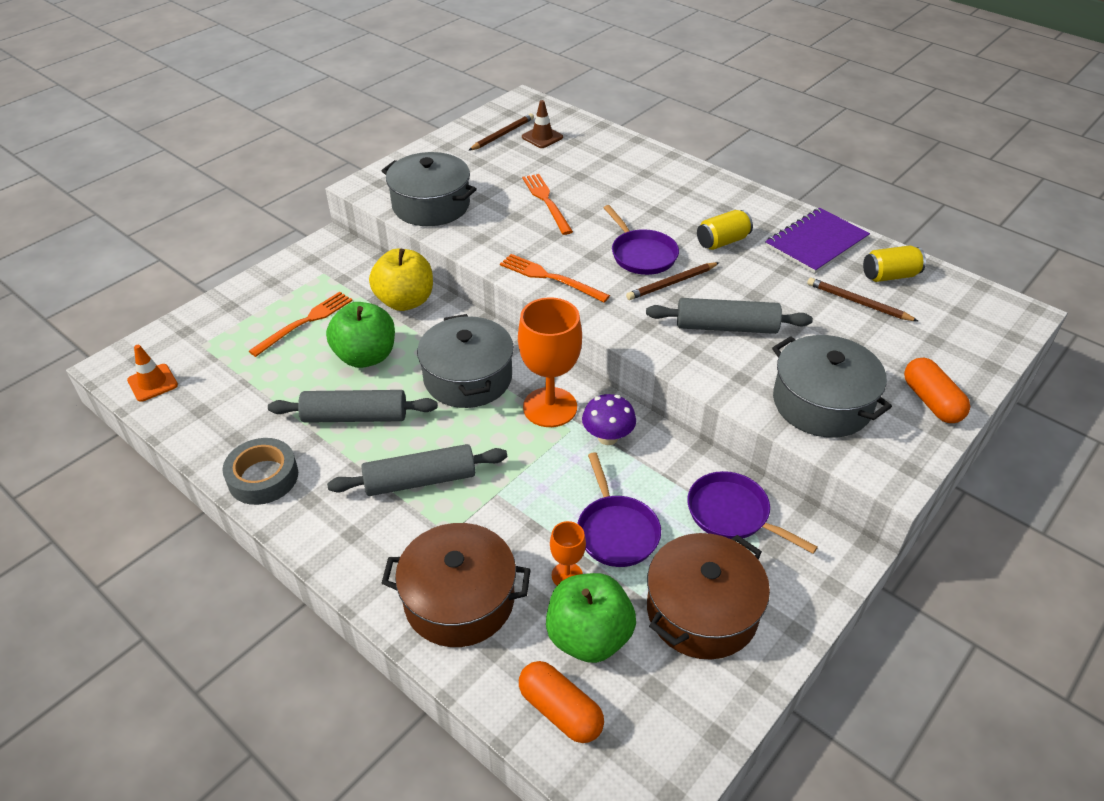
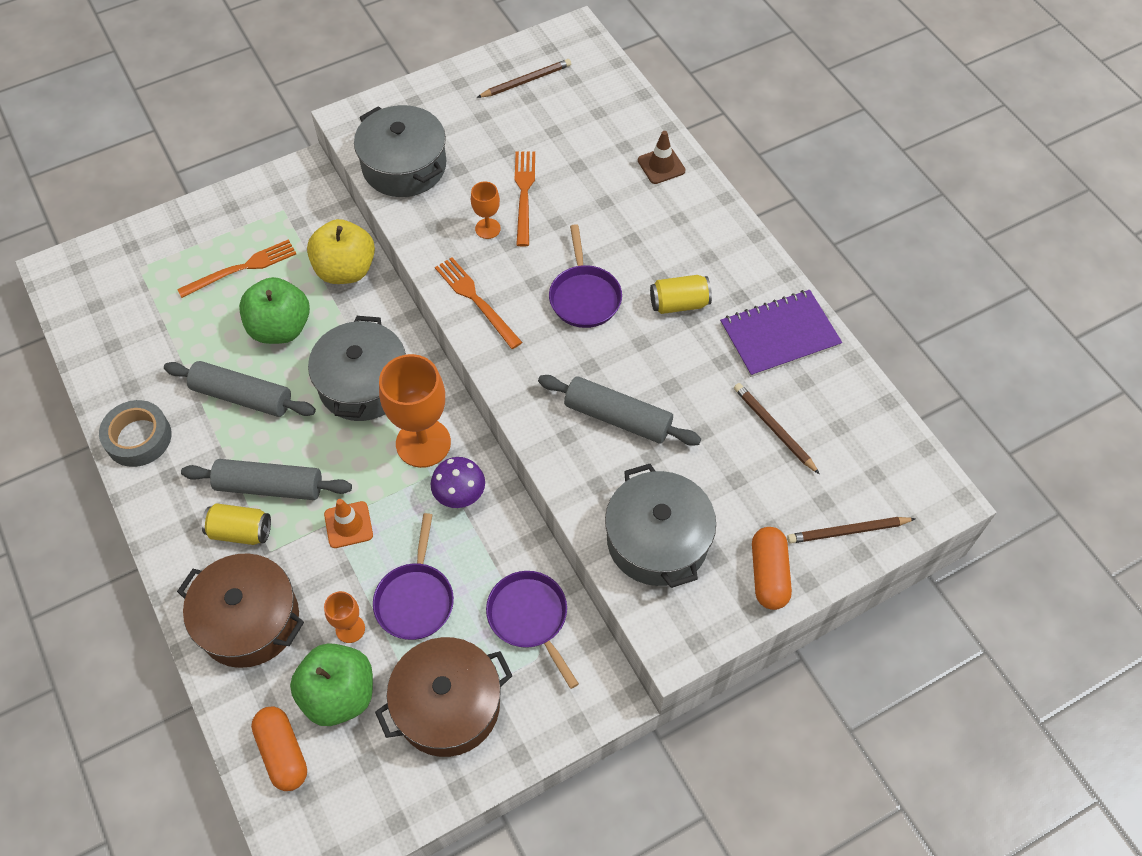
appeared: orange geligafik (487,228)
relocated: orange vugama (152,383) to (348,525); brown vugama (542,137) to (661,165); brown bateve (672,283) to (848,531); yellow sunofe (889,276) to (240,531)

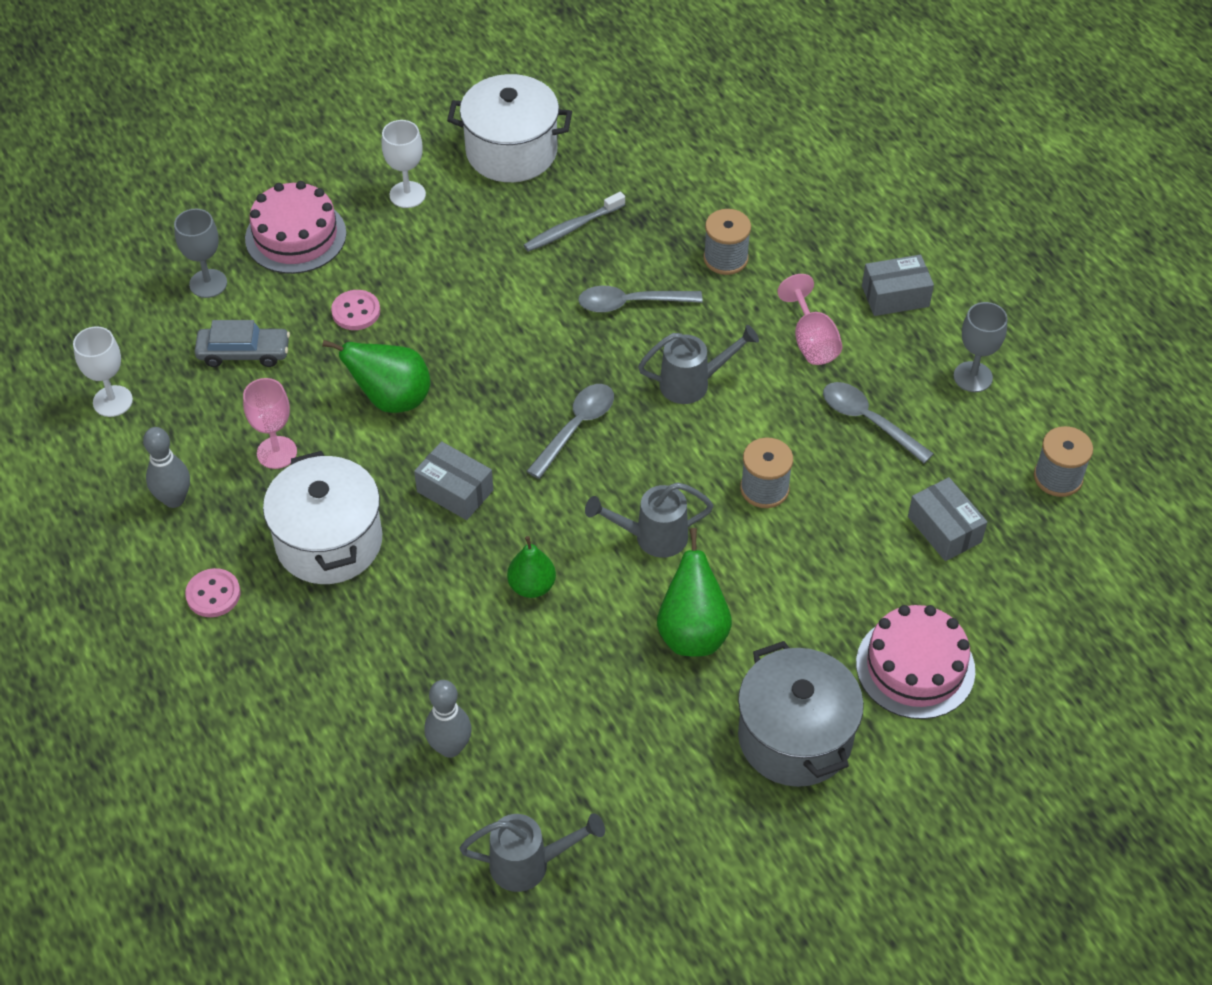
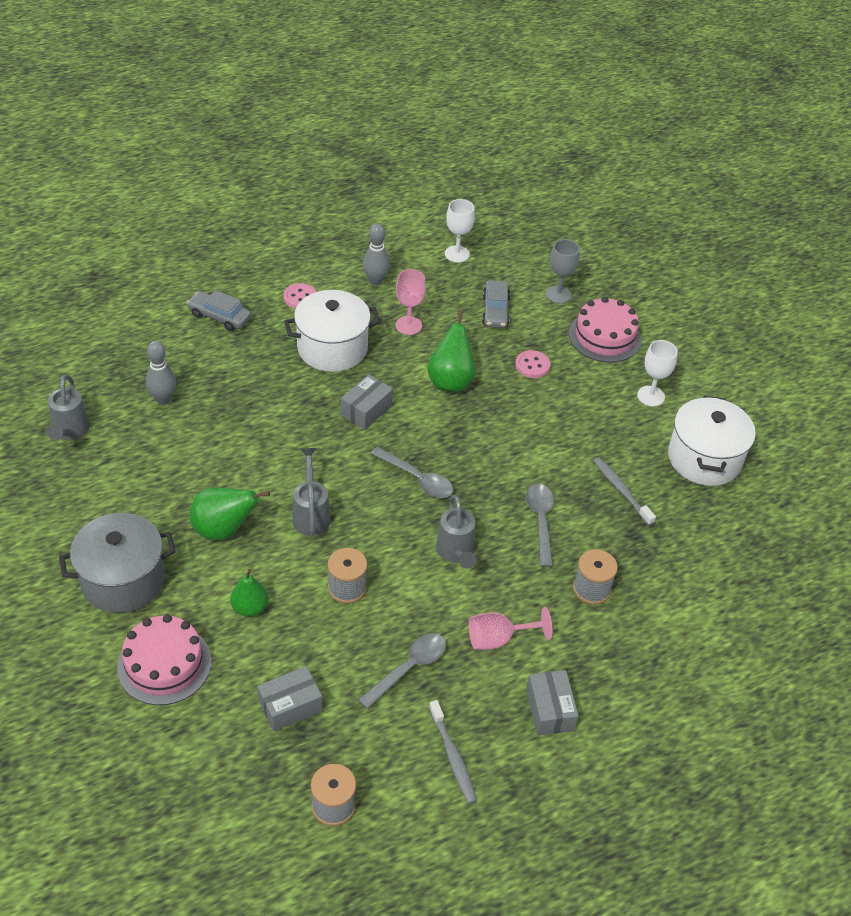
appeared: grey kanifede (219,317)
relocated: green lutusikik (532,586) to (250,608)
exchanged: grey geligafik (973,377) to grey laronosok (453,757)

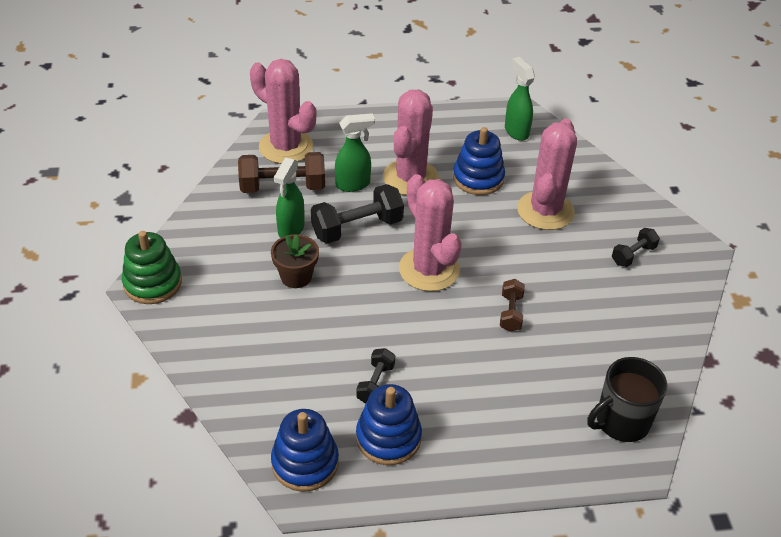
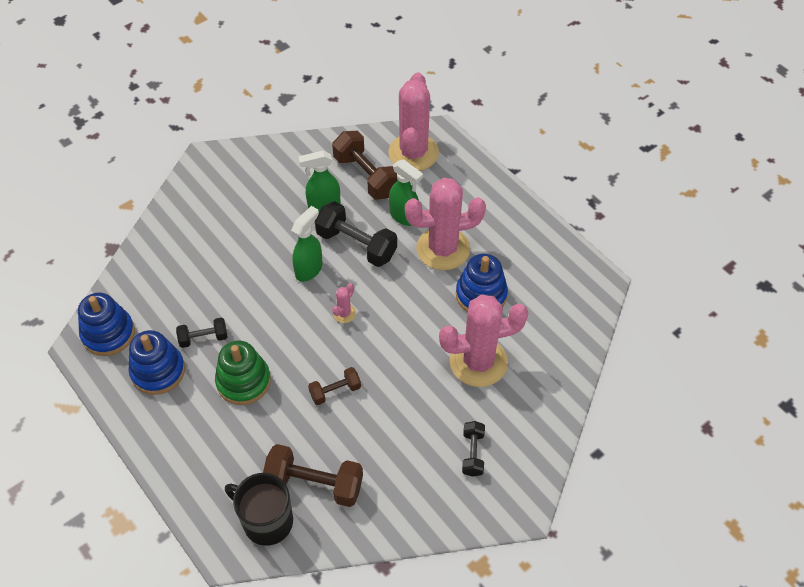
missing: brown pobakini (296,276)
appeared: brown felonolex (314,484)
relocated: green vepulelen (153,283) to (243,381); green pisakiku (516,131) to (309,269)
spun: black felonolex (633,255) = (472,453) 75 degrees clockwise
size: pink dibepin (429,269) = (344,313) x0.41

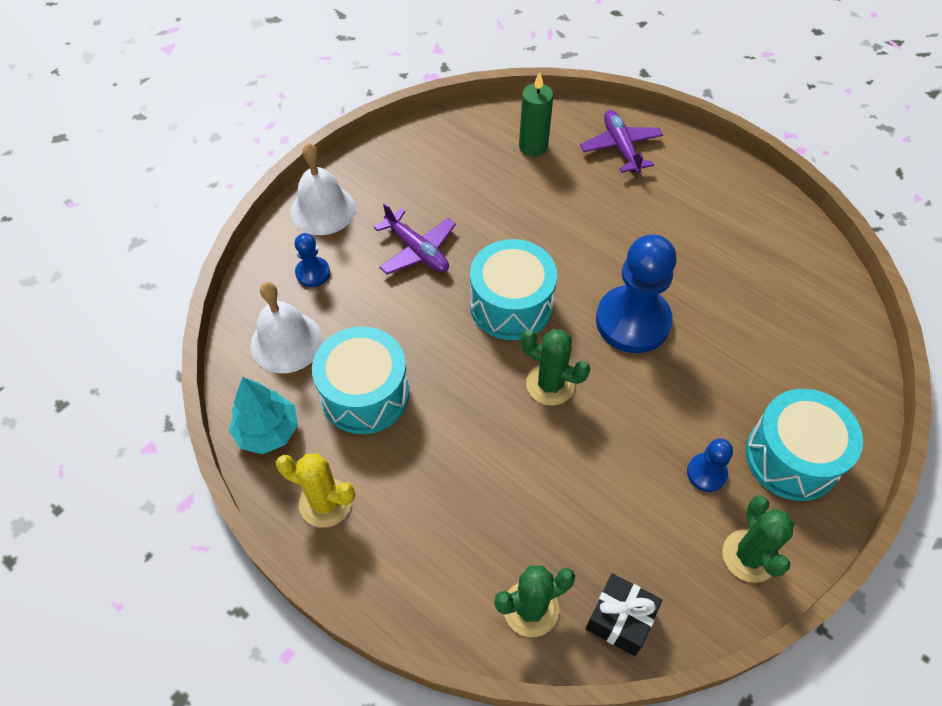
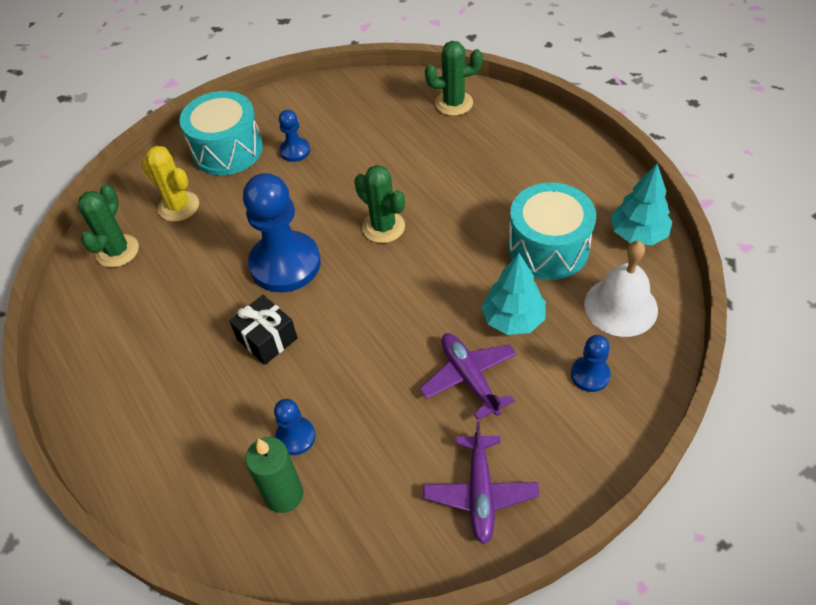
missing: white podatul (323,209); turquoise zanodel (511,305)
appeared: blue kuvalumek (296,437); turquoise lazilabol (513,319)
relocated: yellow dibepin (325,503) to (178,206); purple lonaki (621,147) to (480,493); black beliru (620,619) to (267,339); green dibepin (749,556) to (117,251)

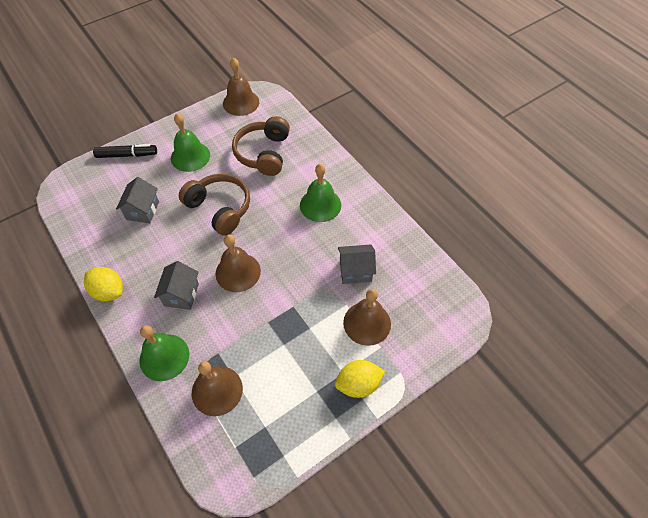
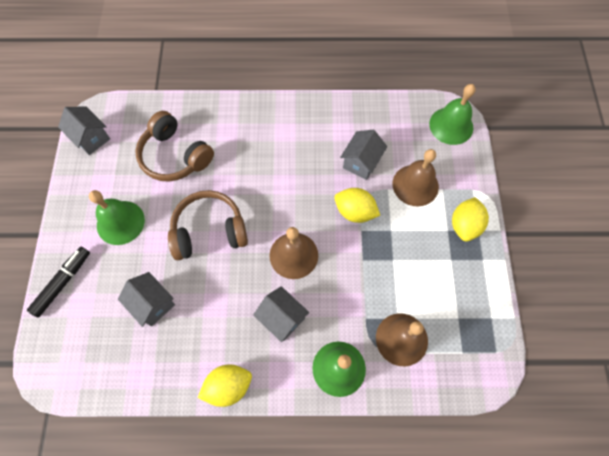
appeared: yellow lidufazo (355,212)
relocated: green podatul (320,205) to (451,125)
exchanged: brown podatul (241,102) to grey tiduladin (91,138)

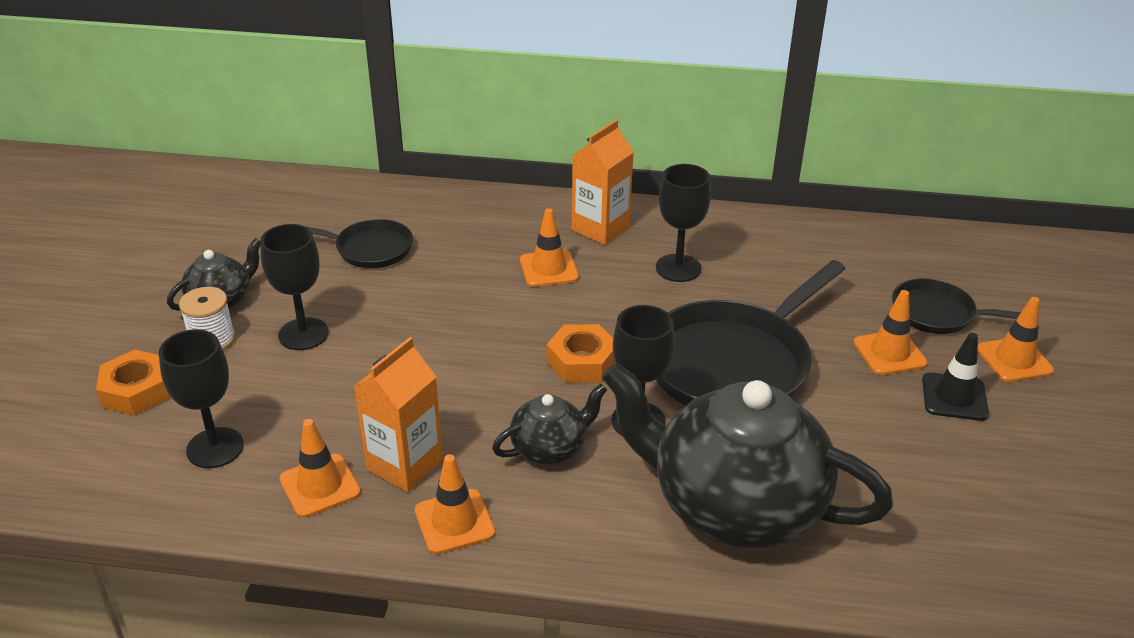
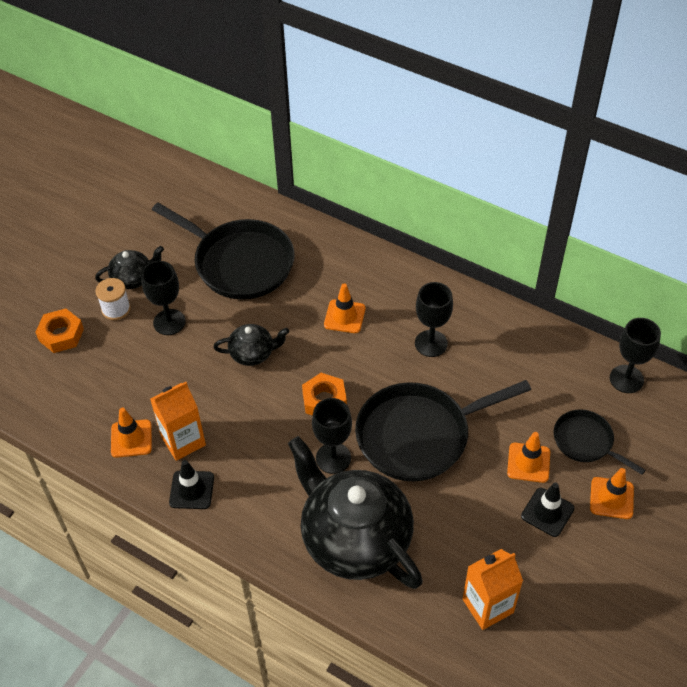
relocated: black geligafik (215,448) to (626,379); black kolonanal (550,448) to (253,353); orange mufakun (600,228) to (487,606)
colour: orange vugama (454,522) to black vugama (192,490)
size: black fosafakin (370,249) = (239,263) x1.88

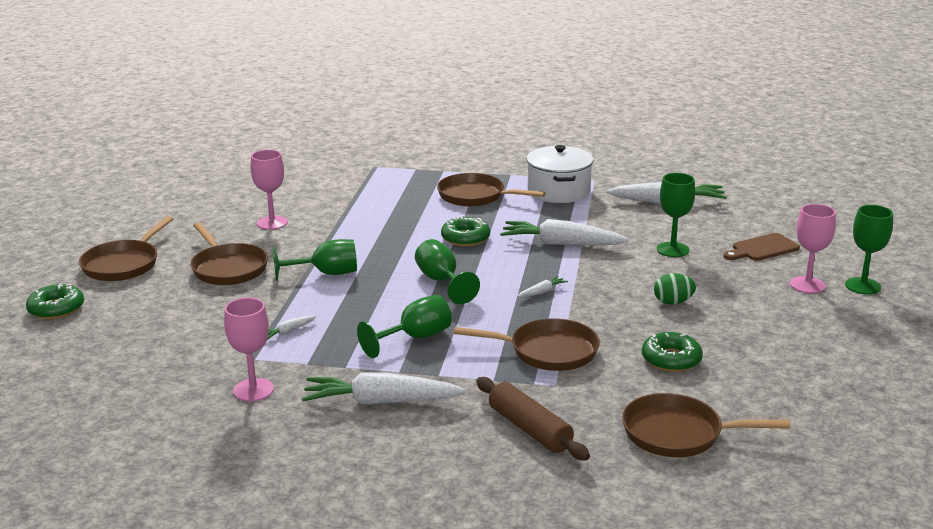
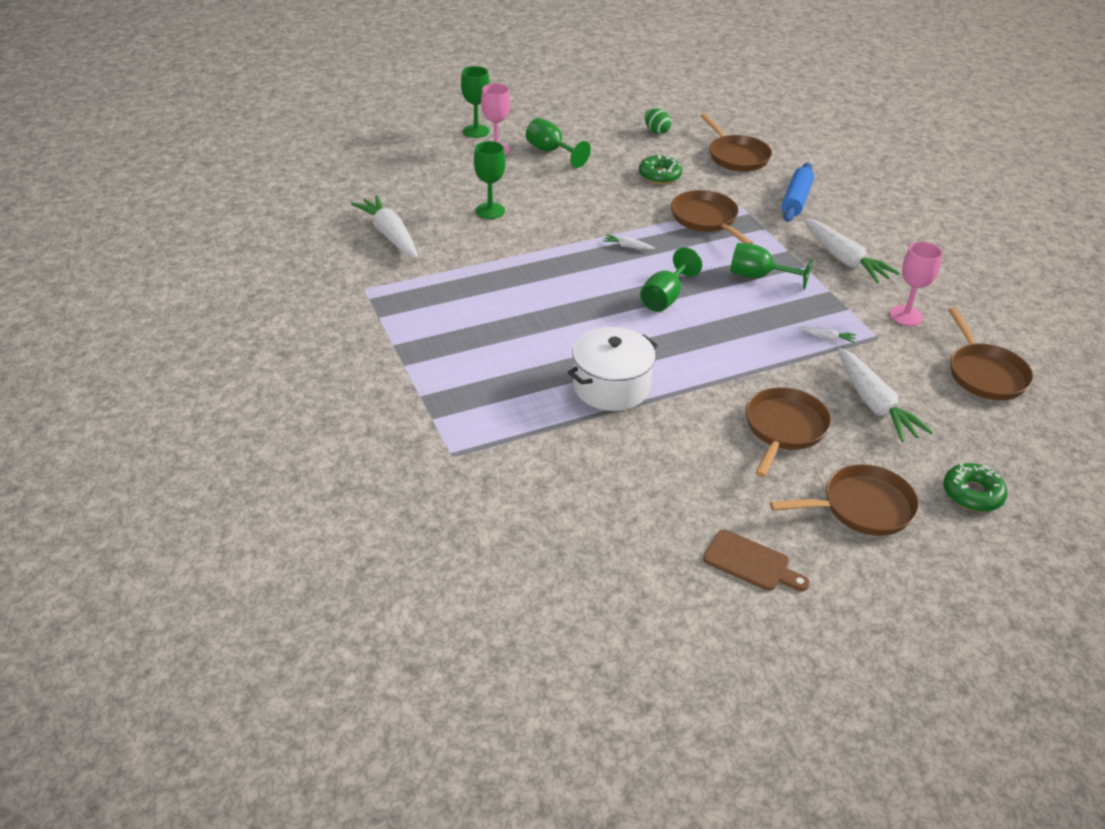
missing: pink geligafik (272,223); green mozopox (465,238)
relocated: green geligafik (326,274) to (551,151); brown fosafakin (475,196) to (984,373); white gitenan (561,244) to (874,404); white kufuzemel (558,191) to (611,386); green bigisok (673,302) to (656,131); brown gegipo (762,248) to (751,562)
colour: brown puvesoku (529,429) to blue puvesoku (796,200)

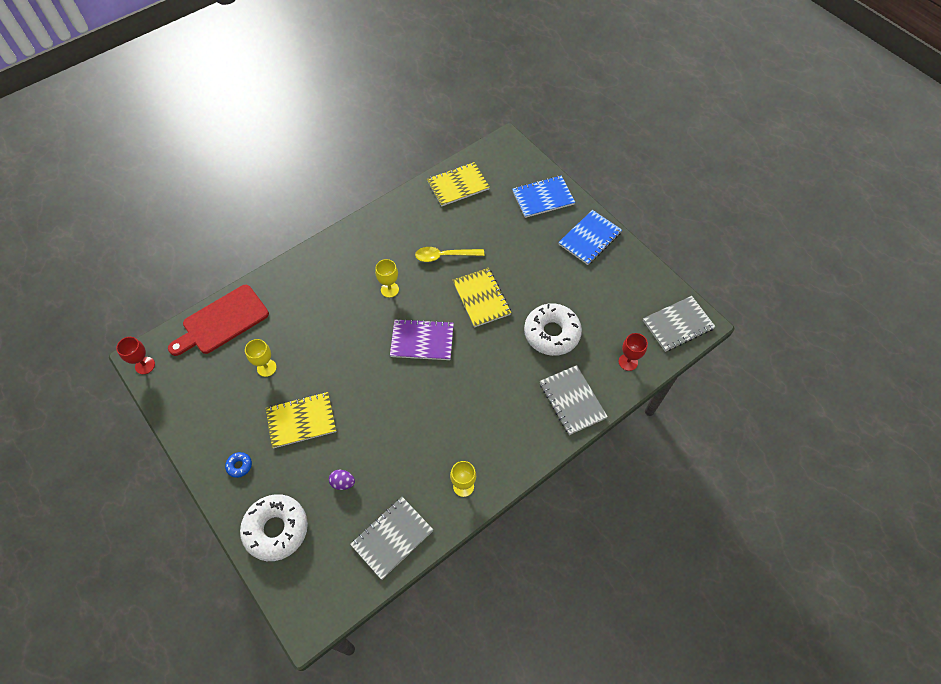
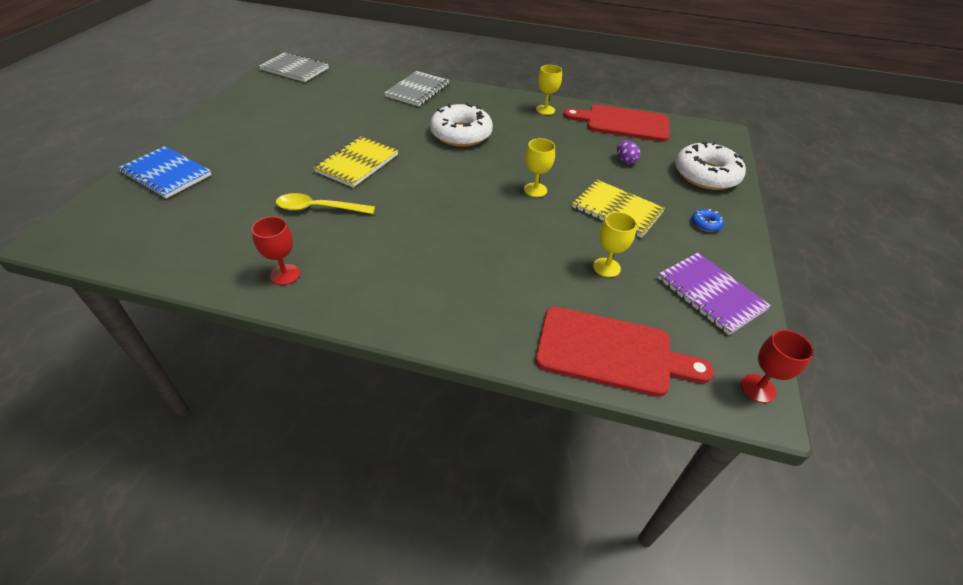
missing: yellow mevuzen (458,185); blue mevuzen (589,238)
relocated: yellow geligafik (389,289) to (535,190); purple mevuzen (422,341) to (710,294); white mozopox (552,333) to (461,134); red geligafik (628,362) to (285,274)
exchanged: grey mevuzen (392,538) to red gegipo (622,123)
spun: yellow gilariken (444,256) = (319,208) 135 degrees clockwise

